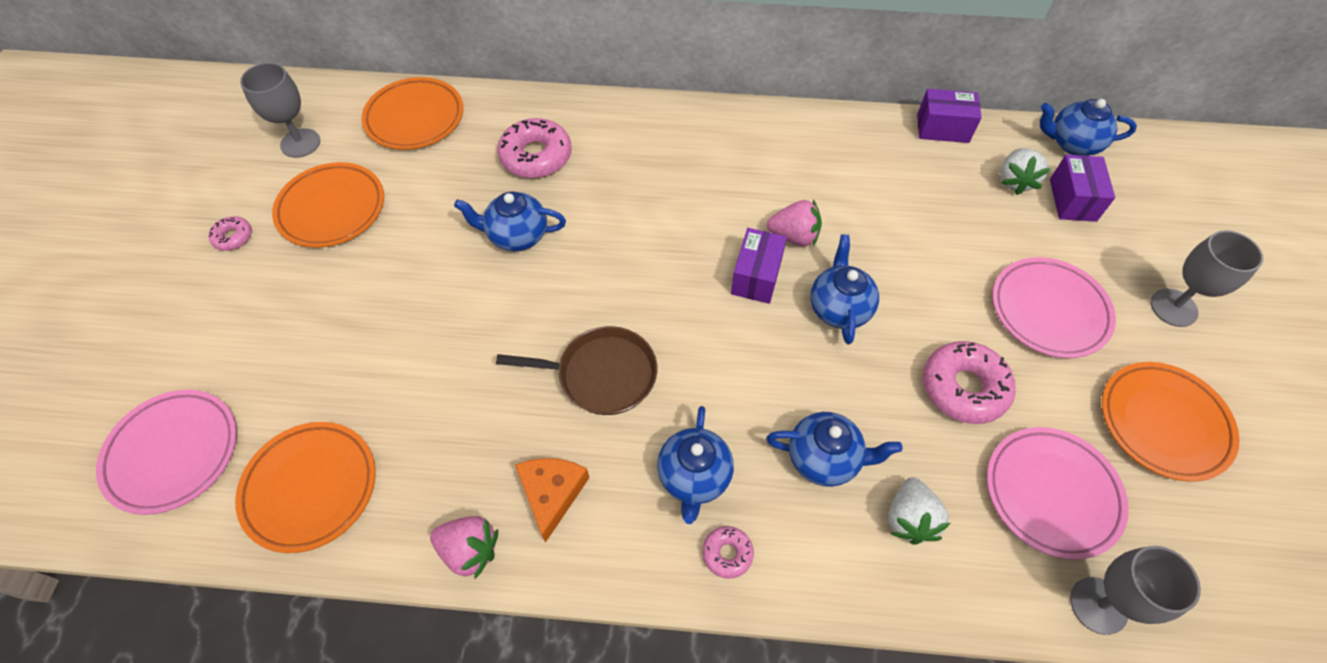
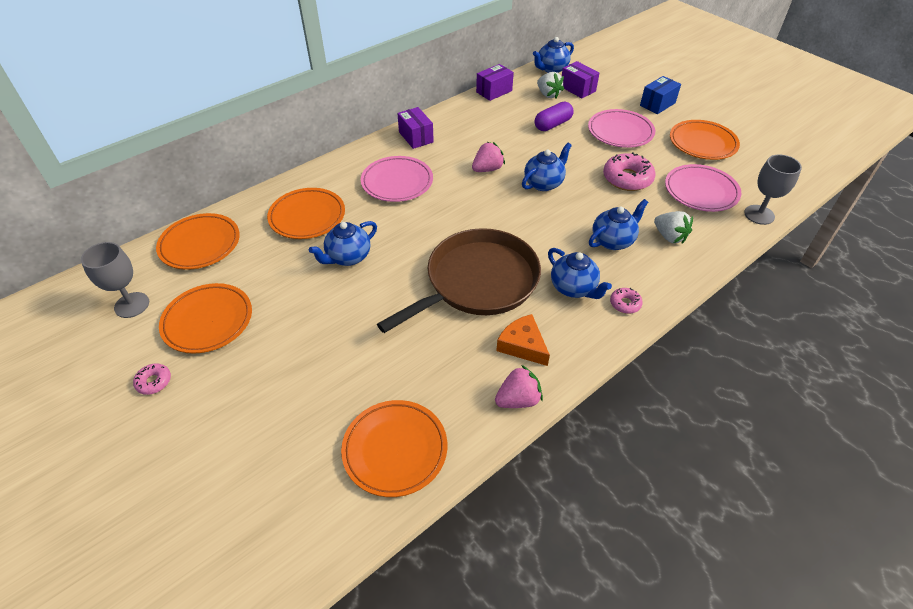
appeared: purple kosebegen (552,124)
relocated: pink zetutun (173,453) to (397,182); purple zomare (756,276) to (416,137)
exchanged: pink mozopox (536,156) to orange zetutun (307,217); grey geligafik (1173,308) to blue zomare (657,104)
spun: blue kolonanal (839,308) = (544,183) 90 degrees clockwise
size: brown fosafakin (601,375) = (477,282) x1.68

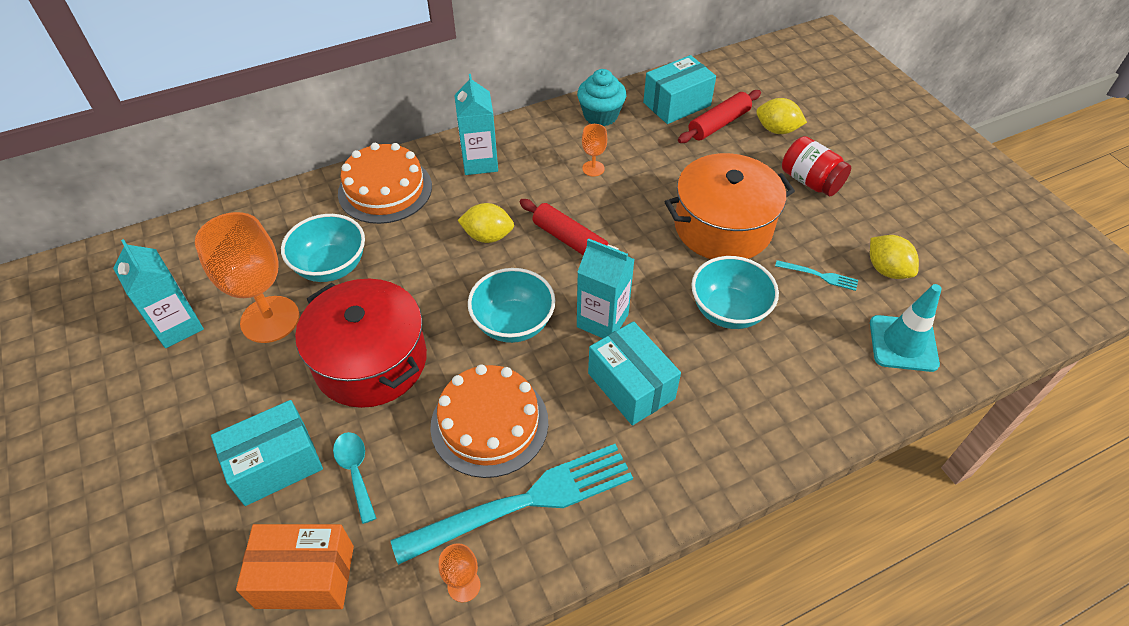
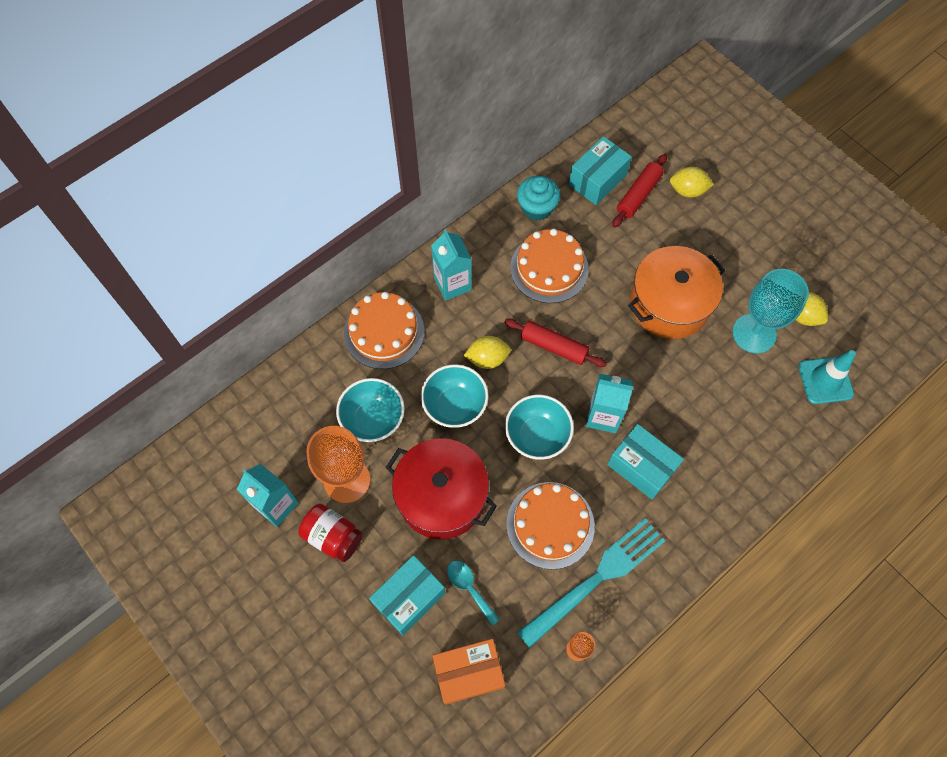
relocated: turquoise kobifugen (728,311) to (455,406); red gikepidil (810,181) to (333,537)
exchanged: orange geligafik (593,168) to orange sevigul (549,268); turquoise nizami (820,276) to turquoise geligafik (754,333)

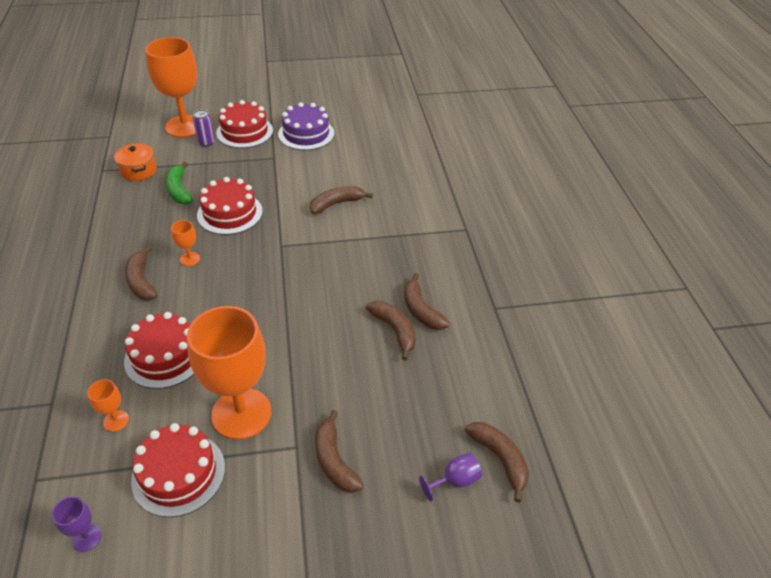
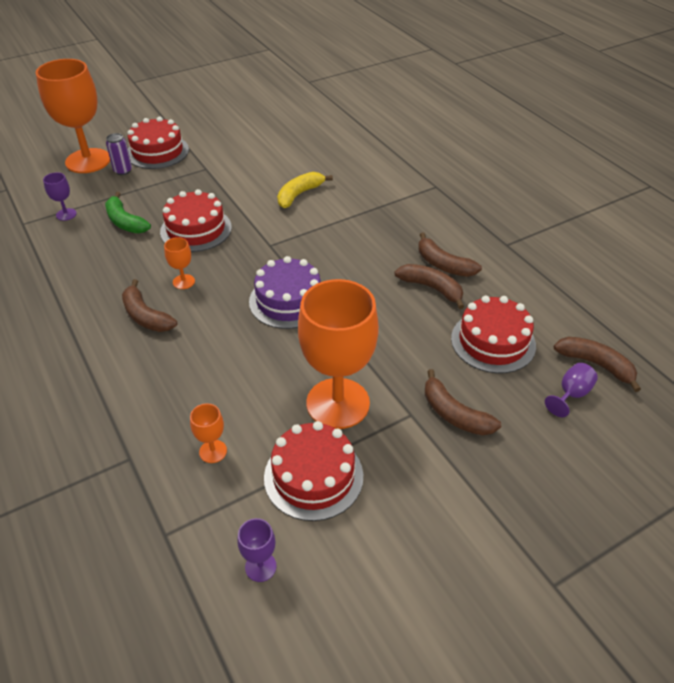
relocated: red sevigul (165,356) to (493,342); purple sevigul (306,134) to (288,301)
exchanged: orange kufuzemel (138,171) to purple geligafik (66,214)
colour: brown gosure (336,204) to yellow gosure (299,194)

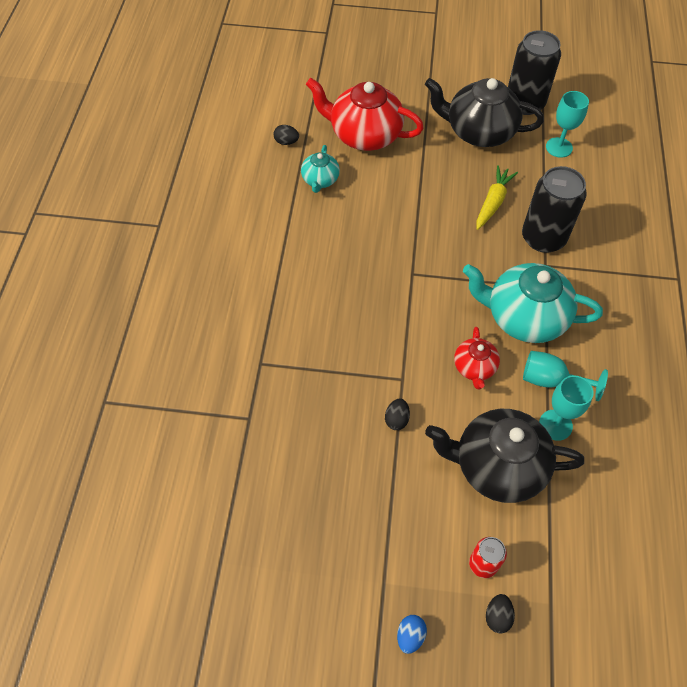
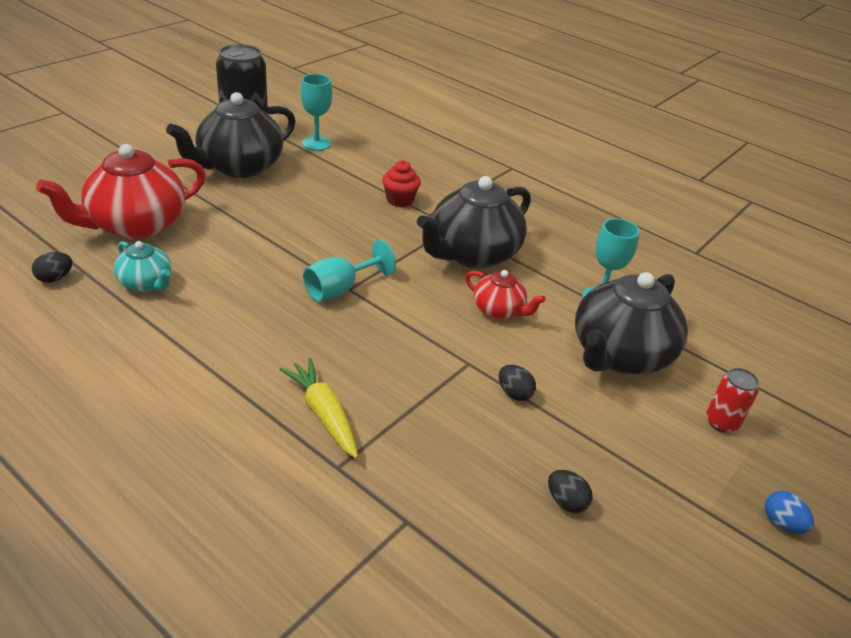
relocated: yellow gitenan (493,202) to (323,414); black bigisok (497,616) to (566,502); turquoise geligafik (550,380) to (340,289)
exchanged: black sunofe (543,238) to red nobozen (400,200)
colour: turquoise kolonanal (524,317) to black kolonanal (472,254)

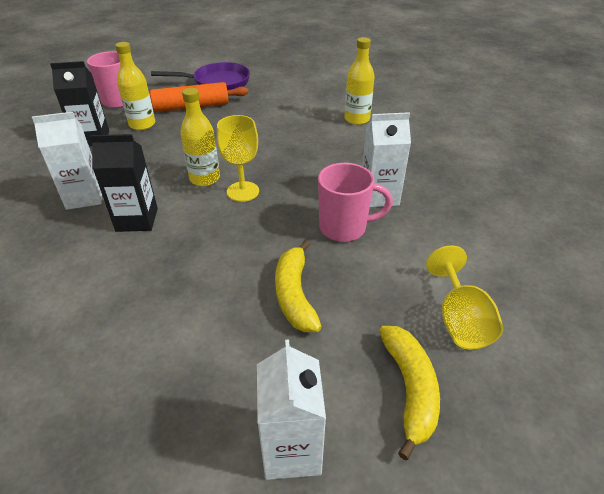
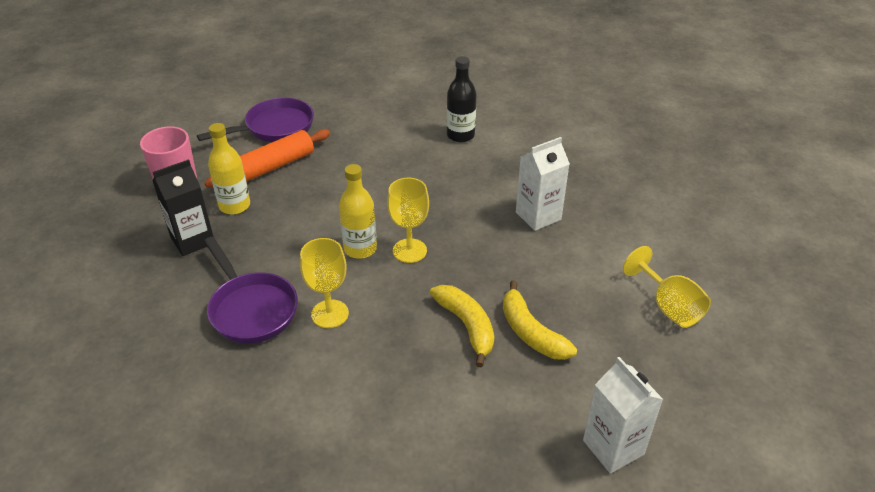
missing: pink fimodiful (344,228)
relocated: yellow gosure (409,389) to (467,326)
exchanged: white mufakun (84,197) to purple fosafakin (251,309); black mufakun (137,220) to yellow geligafik (330,314)
colour: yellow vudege (357,119) to black vudege (460,135)

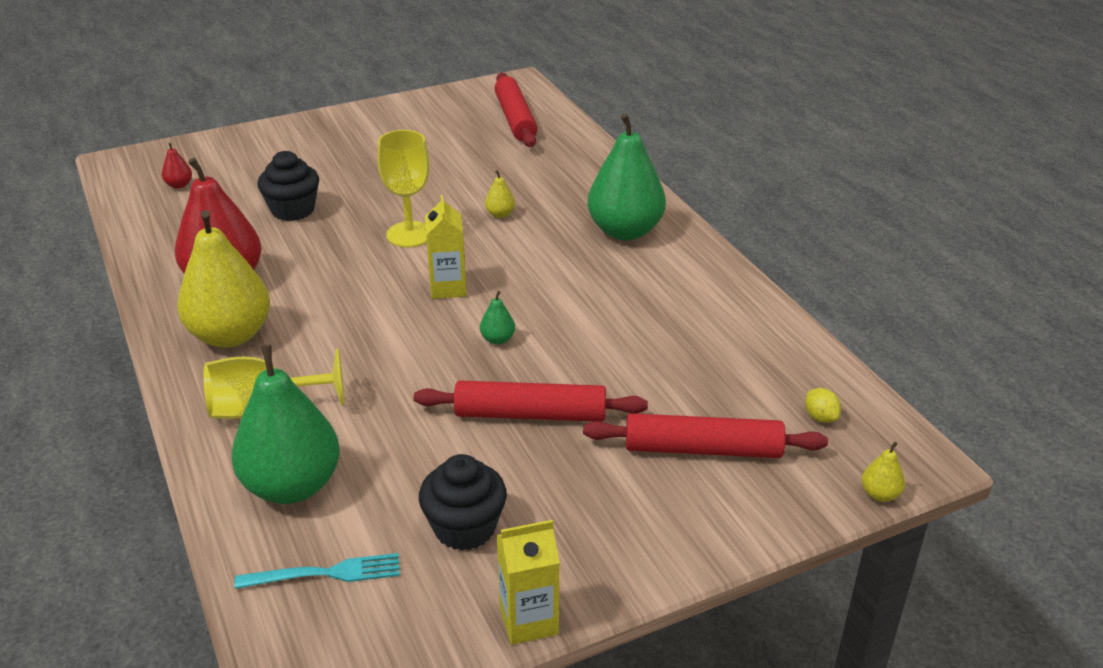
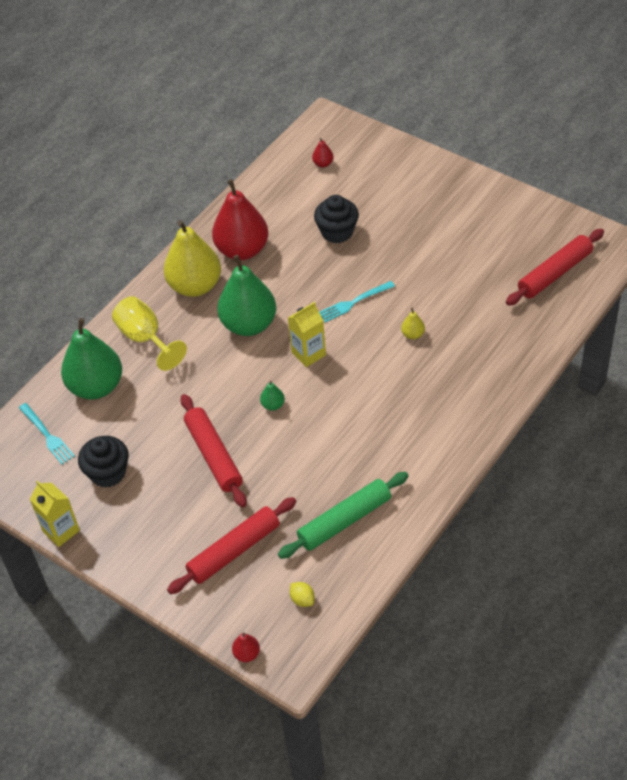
appeared: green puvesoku (344,521)
relocated: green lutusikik (625,231) to (249,324)
exchanged: yellow geligafik (409,234) to turquoise nizami (353,303)
colour: yellow lutusikik (880,494) to red lutusikik (247,654)
spun: red puvesoku (703,449) = (234,551) 75 degrees clockwise; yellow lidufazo (820,417) = (302,599) 75 degrees counterclockwise

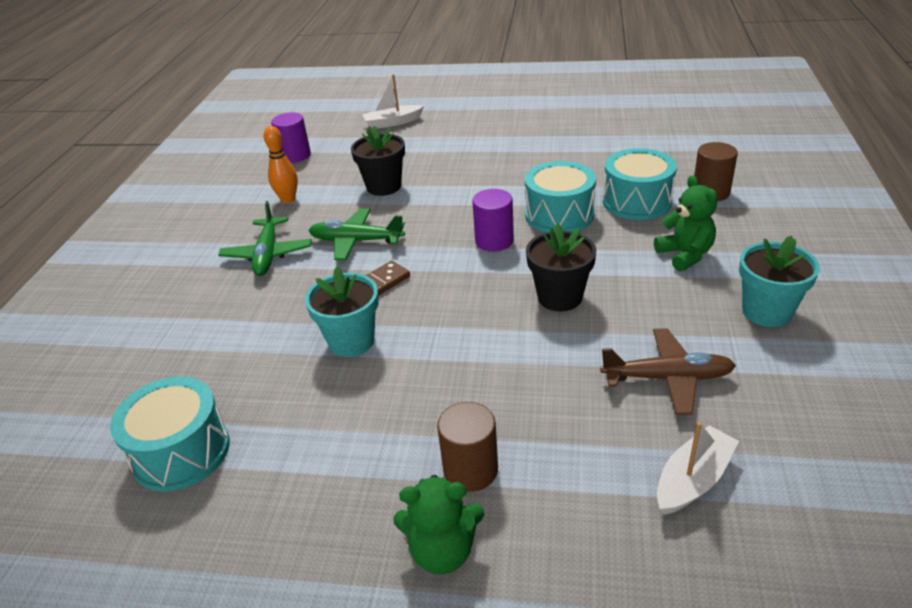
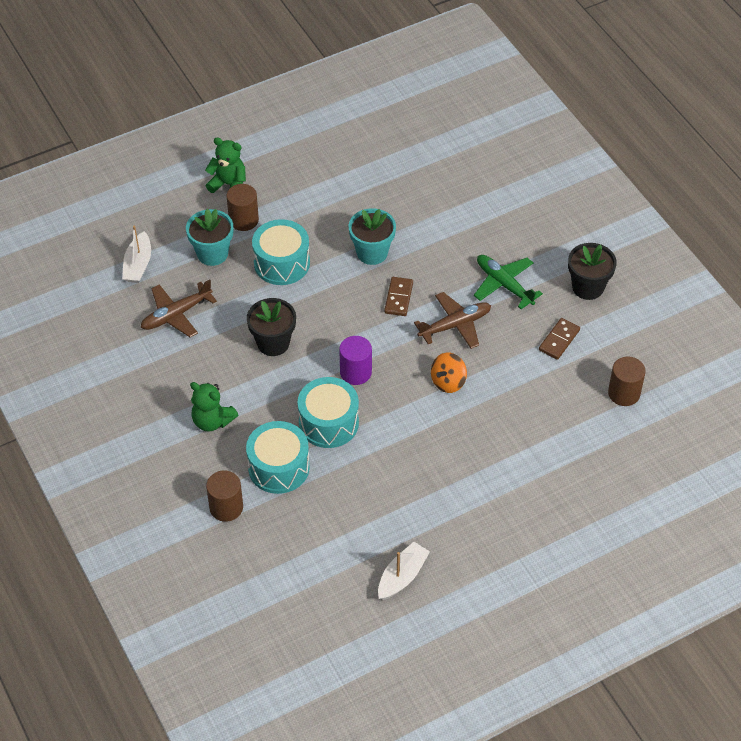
appeared: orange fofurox (448,382)
relocated: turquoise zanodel (181,452) to (281,263); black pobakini (384,186) to (588,287); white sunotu (392,123) to (402,576); turquoise pobakini (766,312) to (212,253)
exchanged: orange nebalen (288,199) to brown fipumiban (559,340)
colour: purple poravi (295,155) to brown poravi (624,393); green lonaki (356,241) to brown lonaki (455,325)
spun: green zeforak (442,551) = (229,185) 60 degrees clockwise

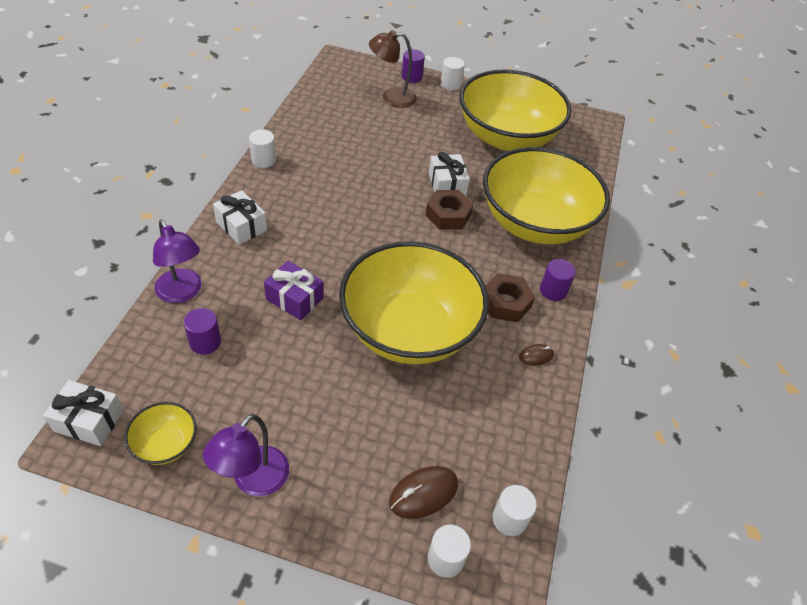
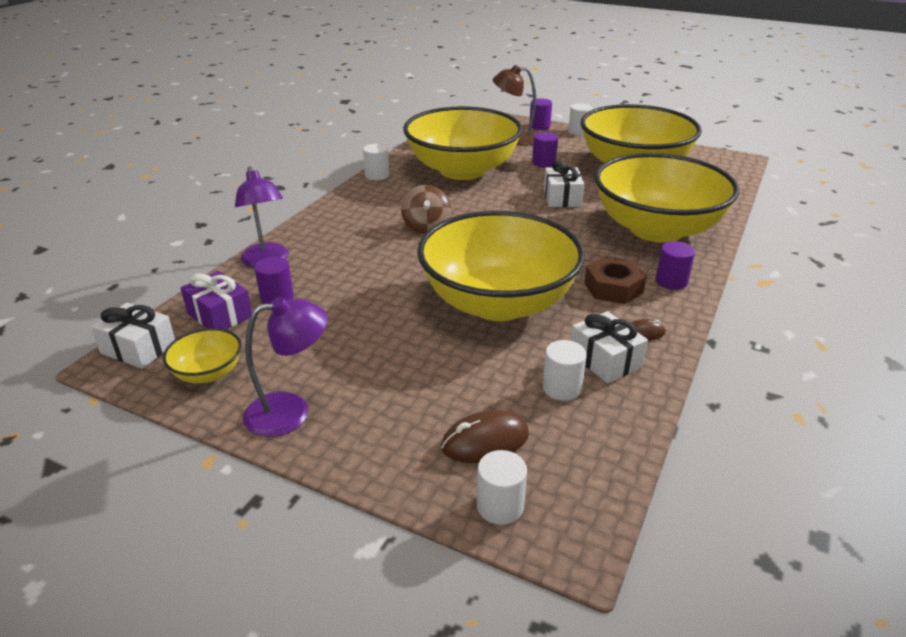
missing: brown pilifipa (448,215)
appeared: brown fofurox (426,227); yellow kobifugen (462,170); purple poravi (543,163)
relocated: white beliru (241,226) to (605,360); purple beliru (294,298) to (220,315); white poravi (509,519) to (561,388)
spun: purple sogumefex (253,481) = (291,411) 150 degrees counterclockwise

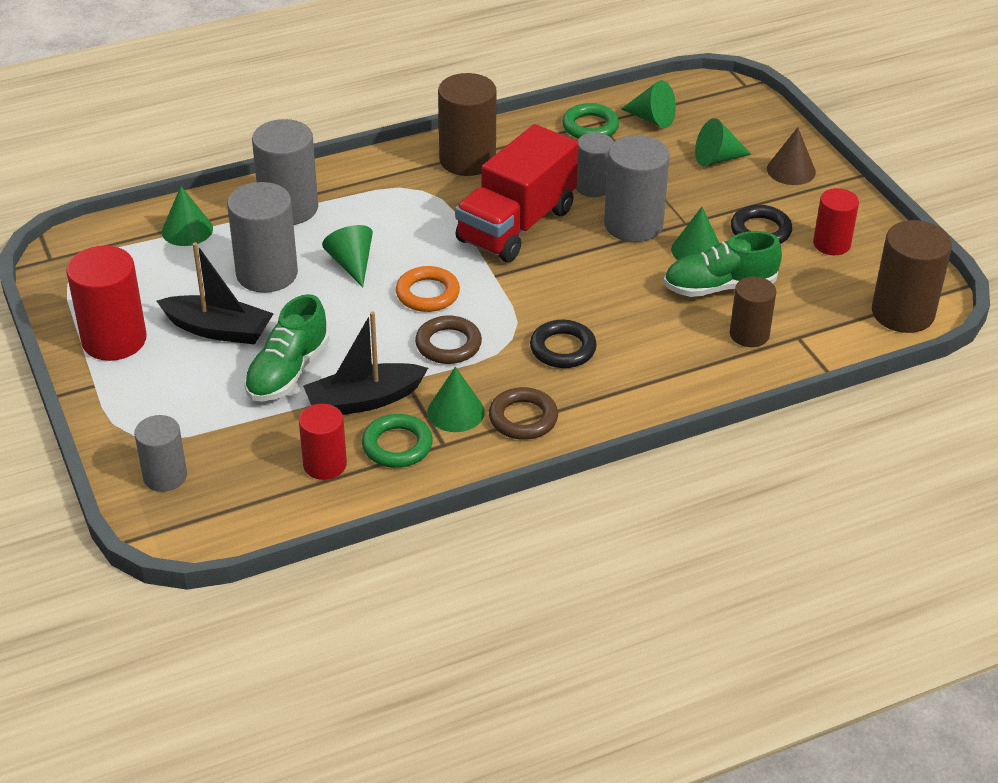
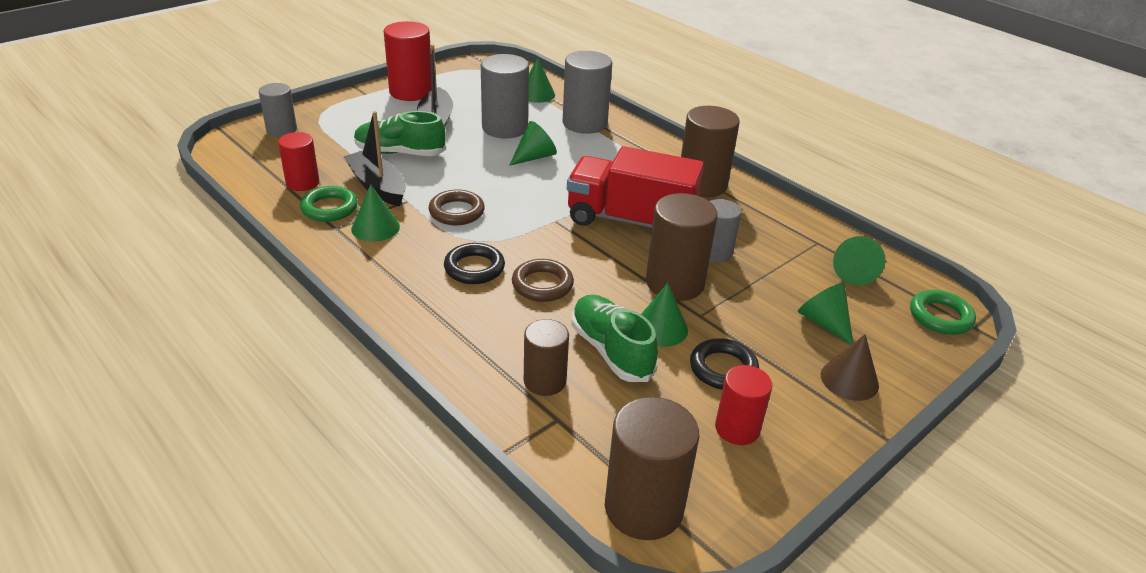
missing: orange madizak (427,294)
relocated: brown madizak (523,418) to (542,285); green madizak (590,127) to (940,316)
colour: grey poravi (633,224) to brown poravi (675,283)

